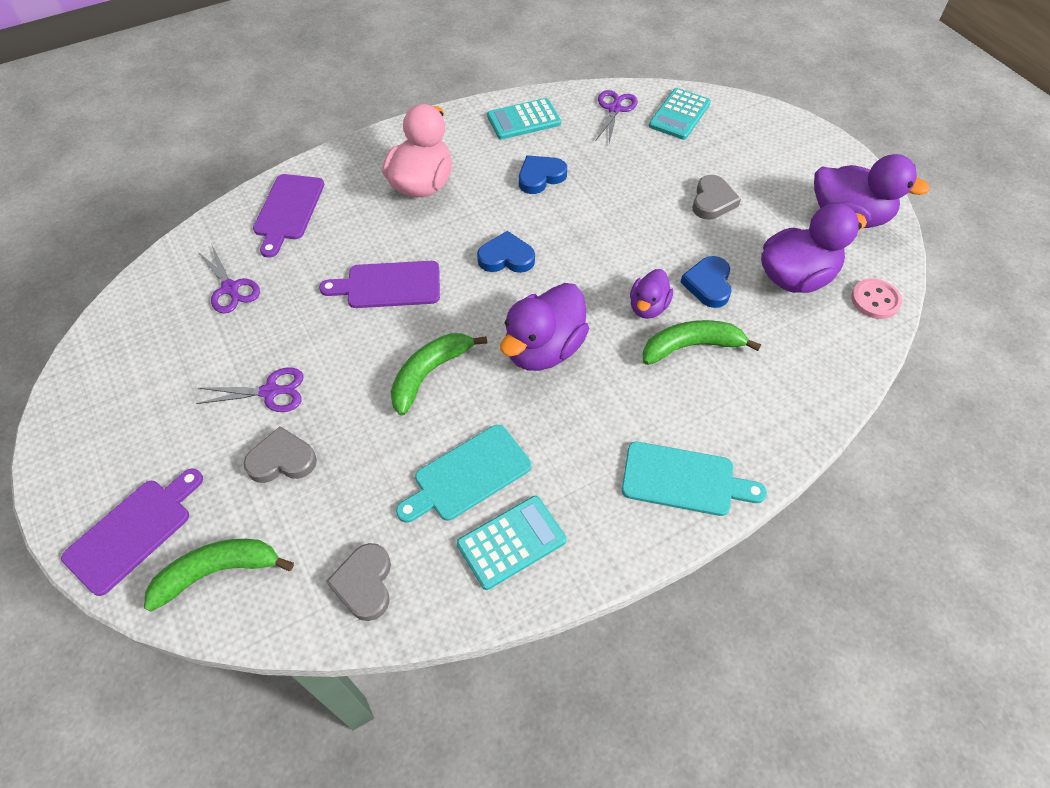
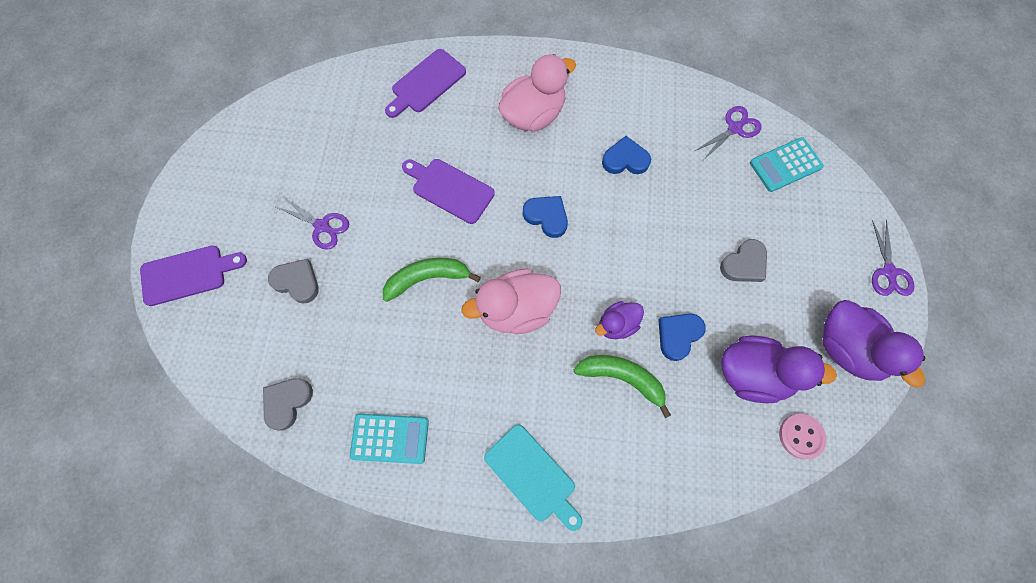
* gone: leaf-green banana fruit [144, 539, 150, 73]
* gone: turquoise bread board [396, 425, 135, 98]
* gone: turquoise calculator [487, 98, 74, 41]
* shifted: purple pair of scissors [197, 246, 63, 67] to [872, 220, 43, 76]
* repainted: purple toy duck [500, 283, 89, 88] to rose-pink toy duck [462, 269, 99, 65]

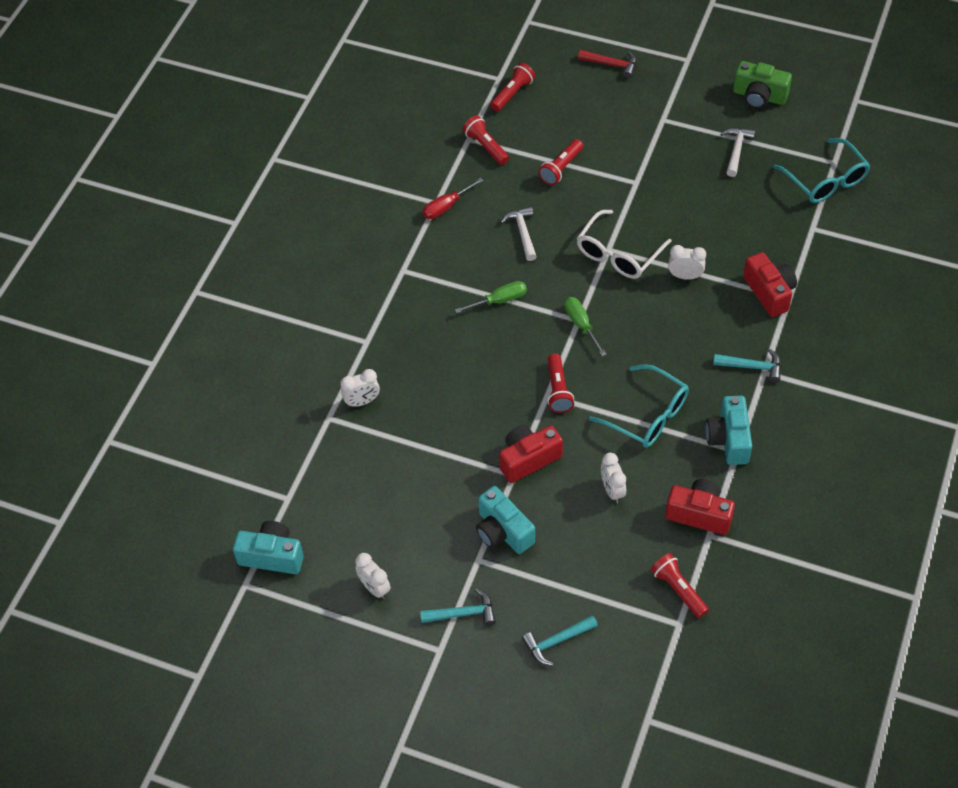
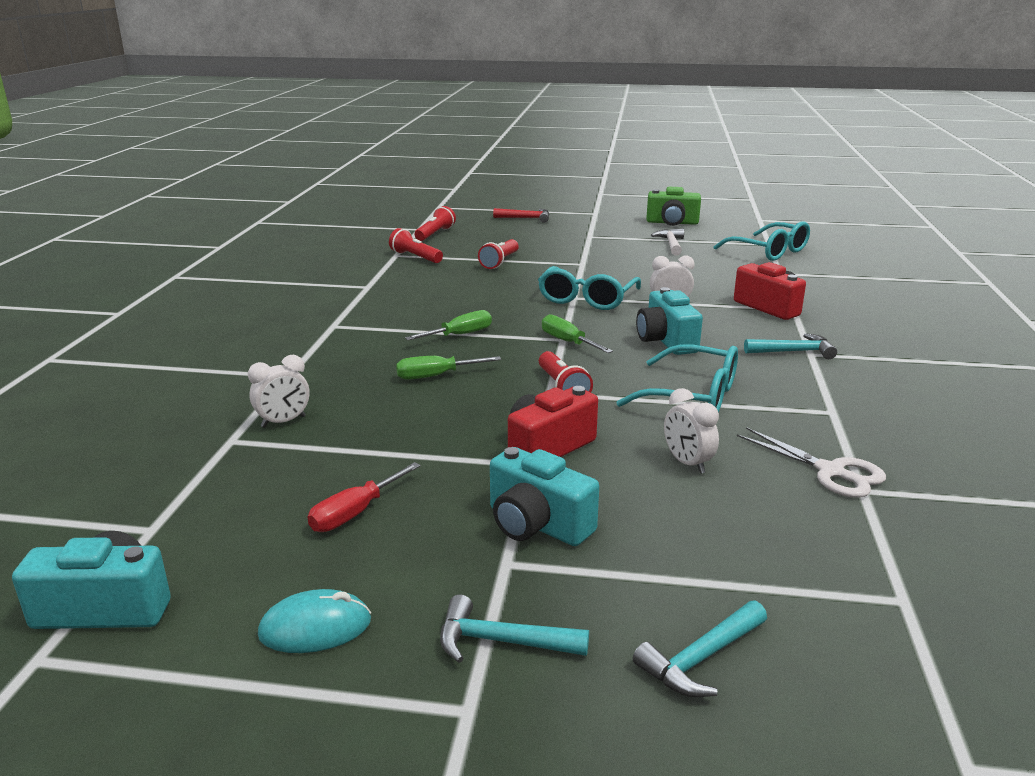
* gone: snow-white claw hammer [501, 206, 36, 55]
* gone: red torch [651, 553, 58, 65]
* new: leaf-green hand screwdriver [396, 356, 105, 24]
* shifted: red hand screwdriver [423, 178, 60, 41] to [308, 462, 113, 70]
* shifted: turquoise camera [705, 396, 47, 69] to [636, 287, 67, 68]
* swapped: snow-white bedside clock [355, 553, 36, 46] to turquoise mouse [258, 589, 113, 64]
* swapped: red camera [665, 479, 70, 56] to snow-white pair of scissors [737, 427, 149, 71]
* repainted: snow-white glasses [576, 210, 96, 69] to turquoise glasses [538, 266, 103, 44]
* rotated: turquoise claw hammer [420, 588, 76, 38] = [440, 595, 149, 68] 150 degrees counterclockwise

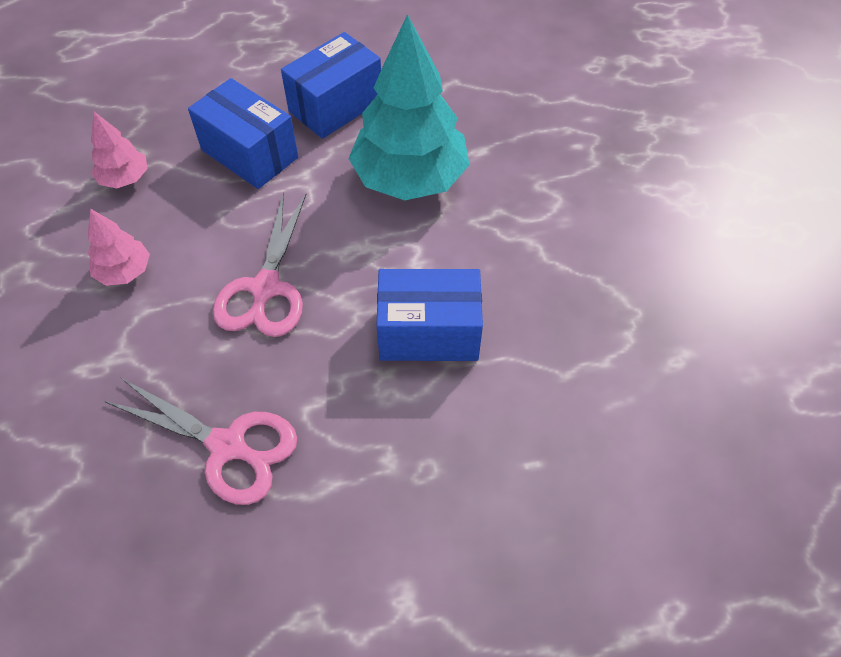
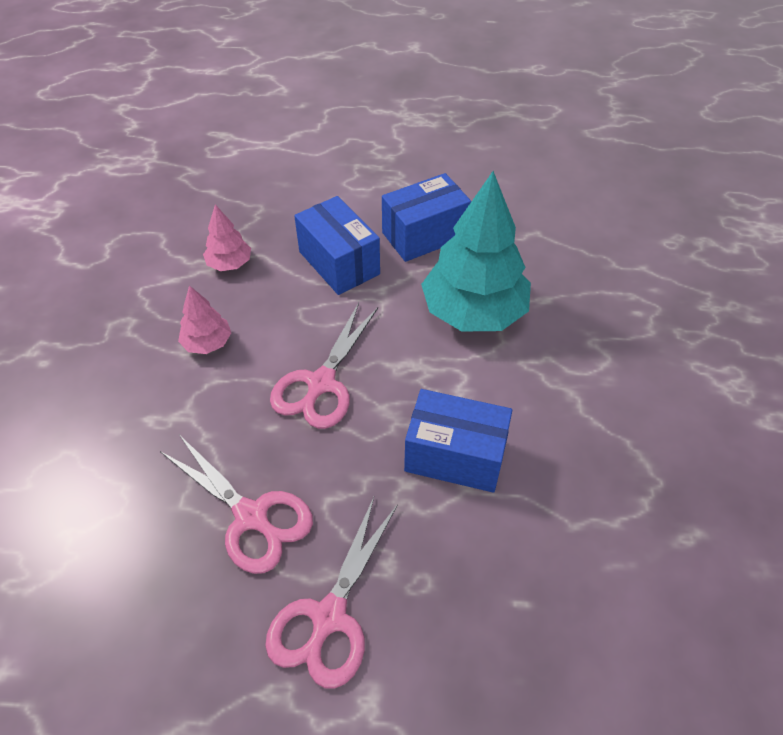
* new: rose-pink pair of scissors [265, 497, 133, 192]

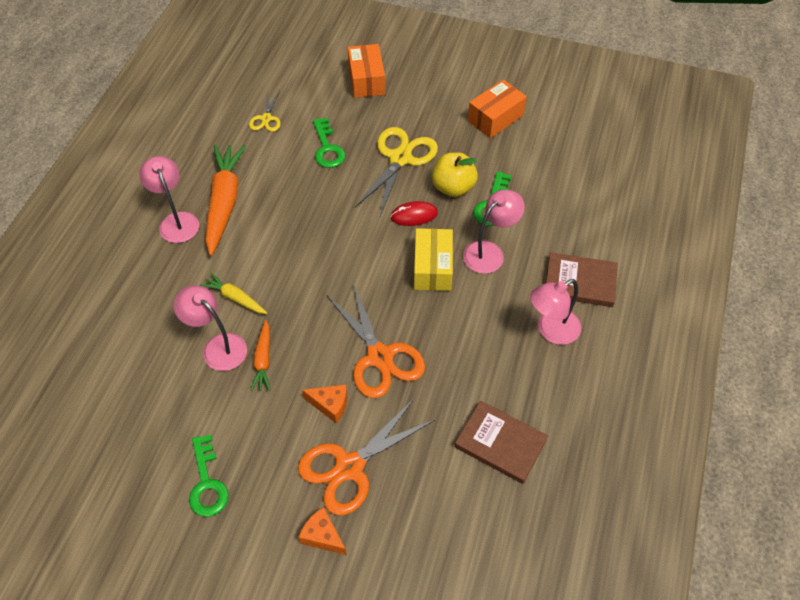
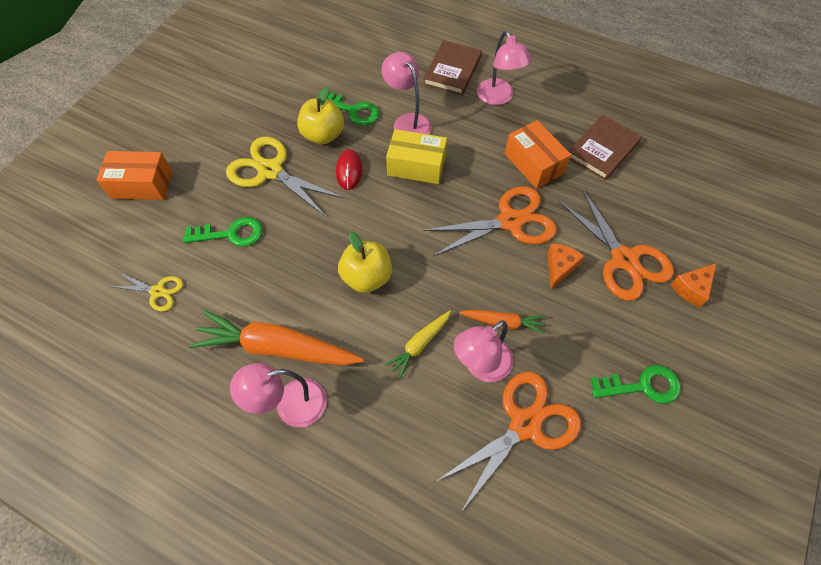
* new: bright yellow apple [338, 232, 54, 61]
* new: orange-coloured pair of scissors [435, 372, 146, 140]
* shifted: orange-coloured box [468, 80, 59, 58] to [505, 120, 66, 69]

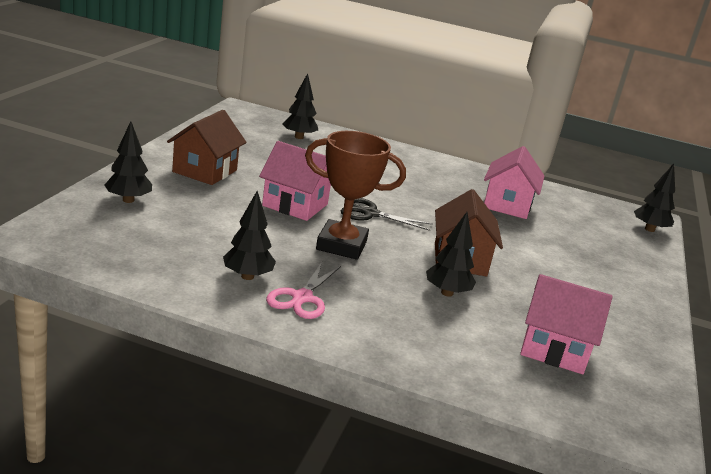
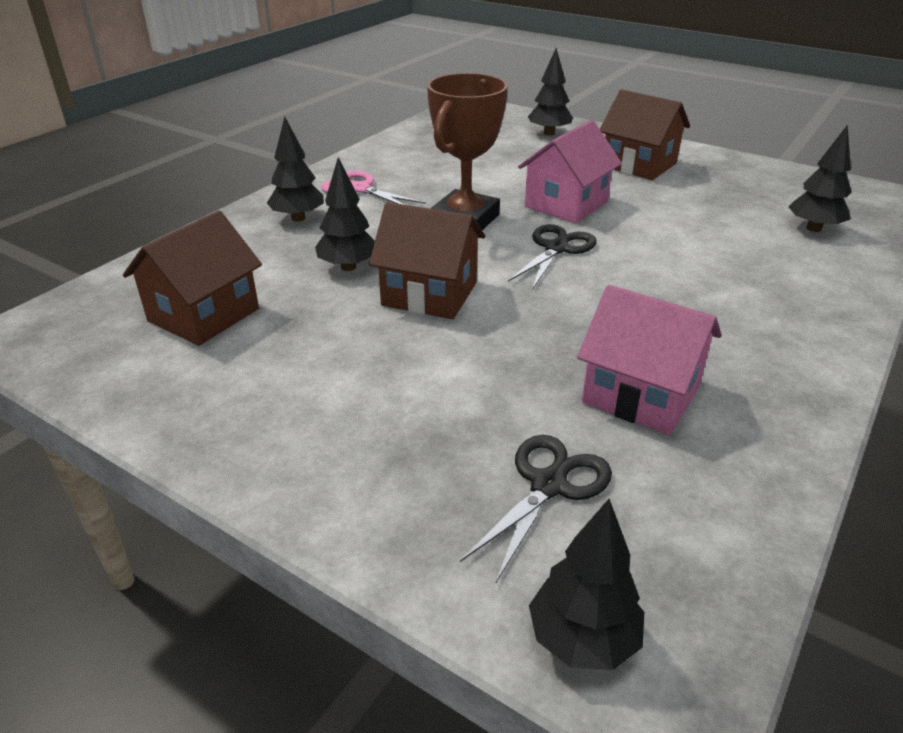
* new: ebony pair of scissors [460, 435, 152, 149]
* shifted: ebony fir tree [223, 191, 53, 89] to [267, 117, 57, 105]
* repainted: rose-pink cottage [520, 274, 93, 100] to dark brown cottage [123, 210, 139, 136]

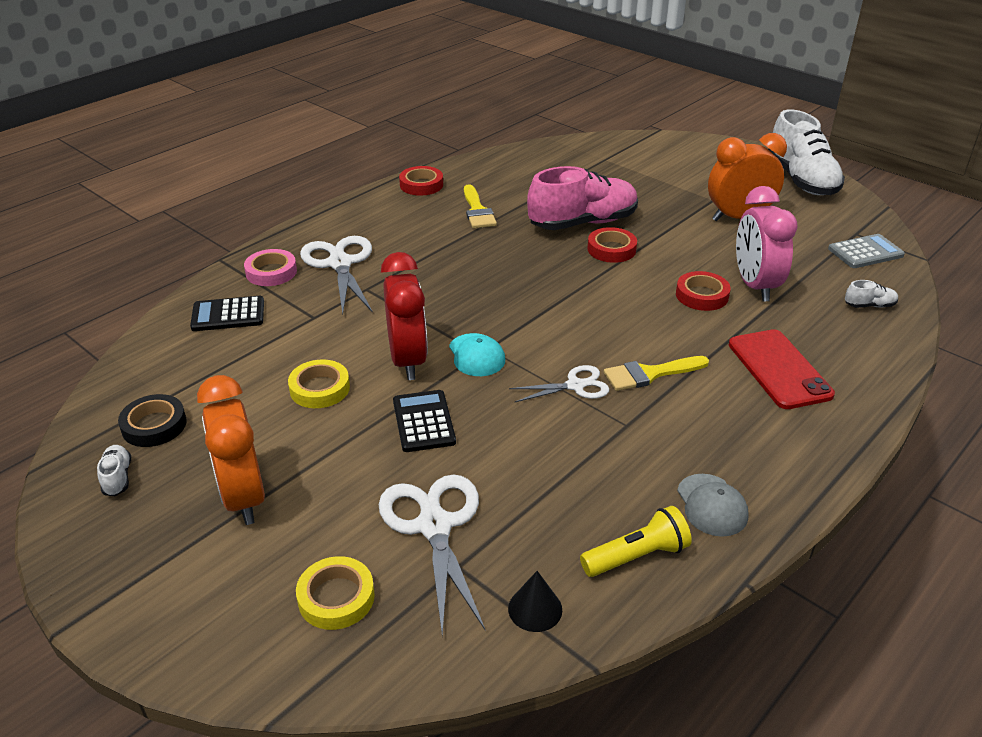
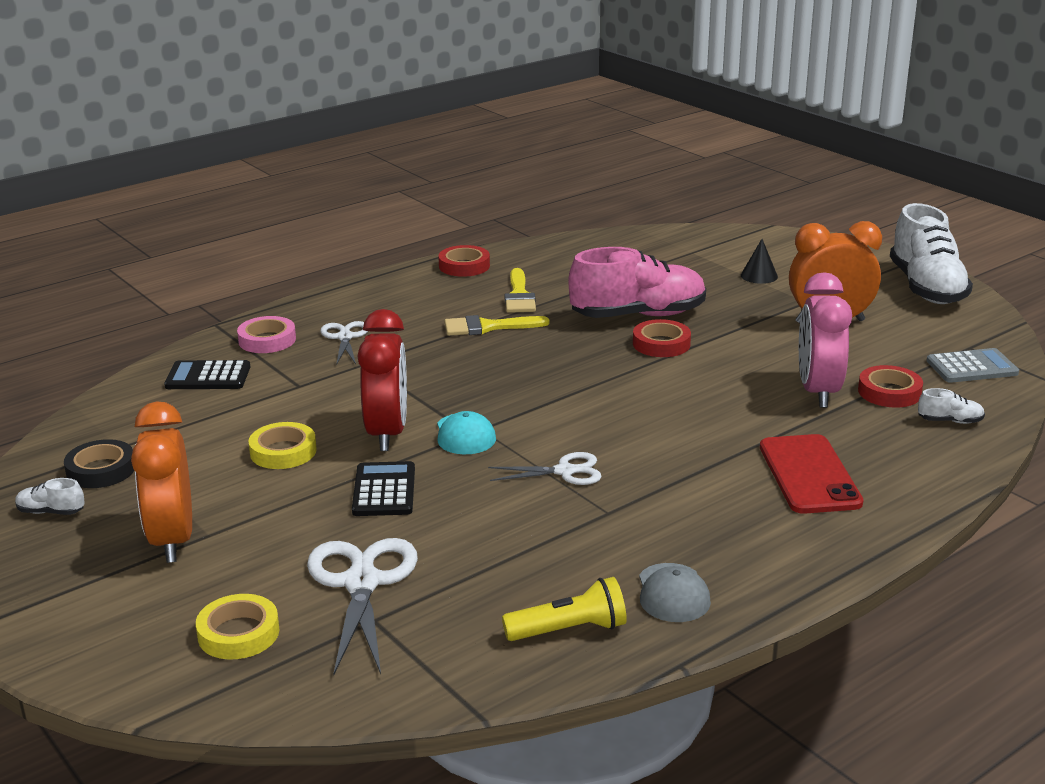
* shifted: ebony cone [508, 571, 54, 61] to [741, 239, 37, 45]
* shifted: bright yellow paint brush [604, 356, 105, 35] to [444, 315, 106, 21]
* shifted: red roll of tape [676, 271, 55, 40] to [858, 365, 65, 43]
* rotated: snow-white shoe [97, 445, 34, 51] = [15, 478, 70, 37] 75 degrees counterclockwise
* scaled: snow-white pair of scissors [300, 236, 73, 79] = [320, 321, 48, 44] x0.59

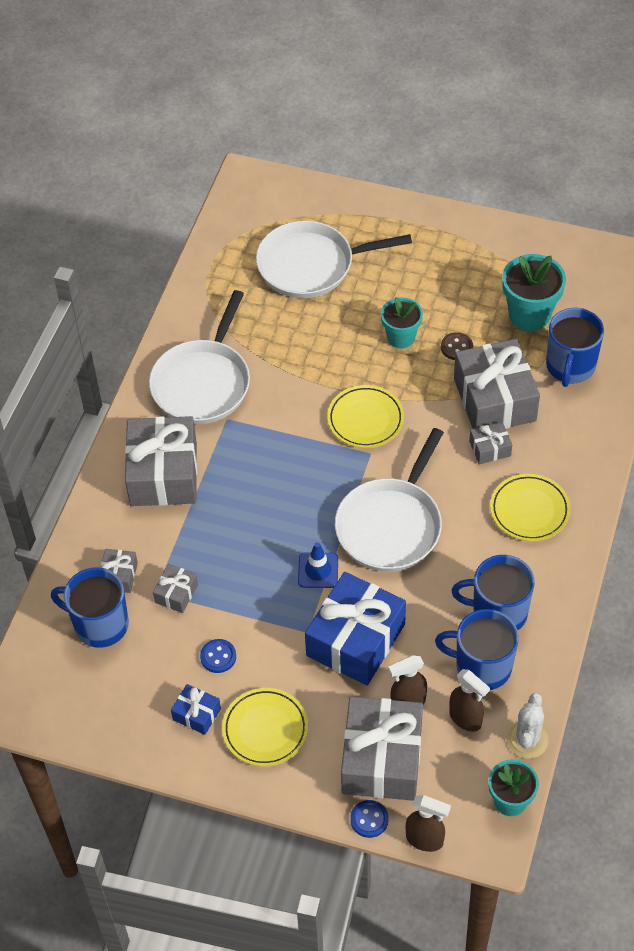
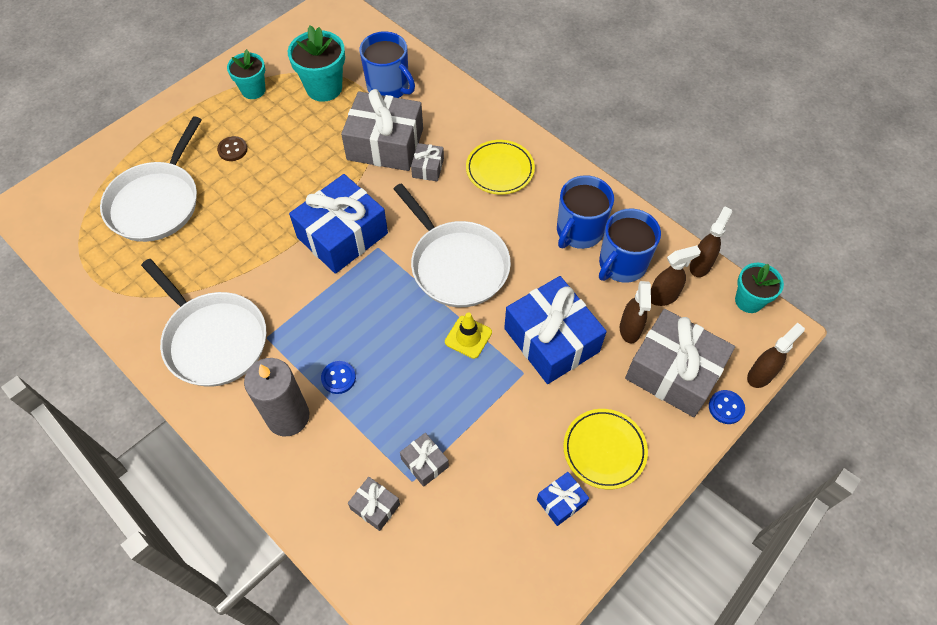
* gone: royal blue tea mug [51, 567, 78, 81]
* shifted: royal blue button [200, 639, 36, 34] to [321, 361, 35, 33]
* shifted: turquoise plant pot [381, 297, 42, 51] to [227, 49, 39, 50]
* shifted: dark brown button [441, 332, 32, 28] to [217, 136, 30, 25]
* swapped: ash-grey present [125, 416, 72, 90] to ash-grey pillar candle [244, 358, 65, 79]
* swapped: bright yellow dinner plate [327, 385, 77, 63] to royal blue present [289, 174, 99, 100]
* swapped: snow-white saguaro cactus [507, 693, 41, 66] to dark brown sprayer [690, 206, 42, 71]
* repainted: royal blue traffic cone [298, 542, 40, 46] to bright yellow traffic cone [445, 312, 47, 47]

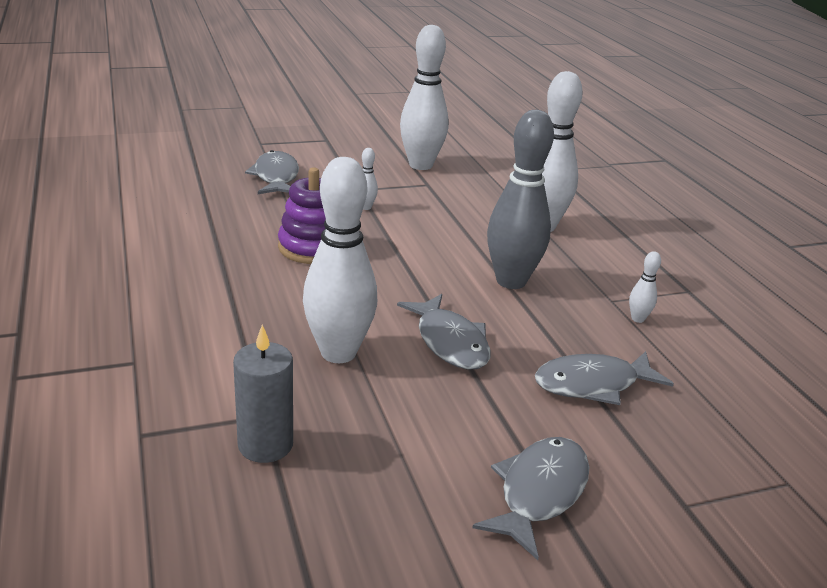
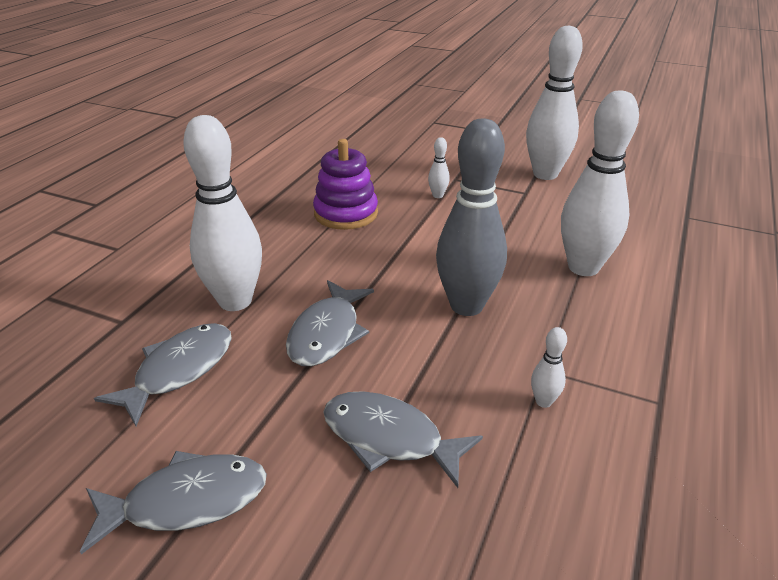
* gone: ash-grey pillar candle [233, 325, 60, 138]
* shifted: ash-grey toy fish [245, 150, 54, 44] to [94, 323, 138, 103]

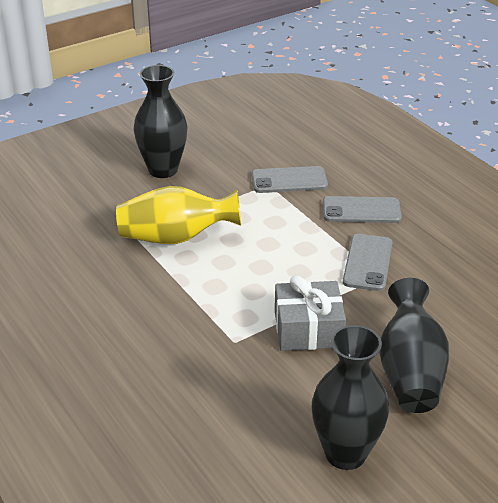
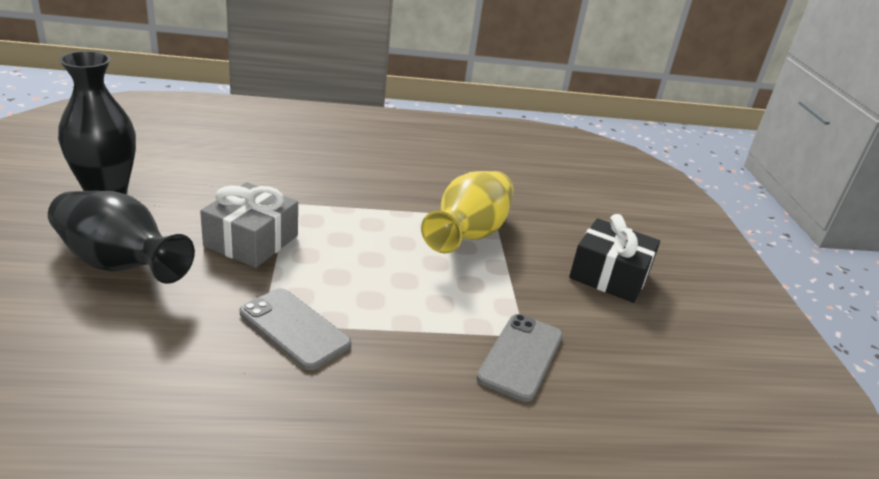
* gone: ash-grey phone [323, 196, 79, 27]
* swapped: ebony vase [133, 65, 55, 113] to ebony present [569, 214, 91, 89]

